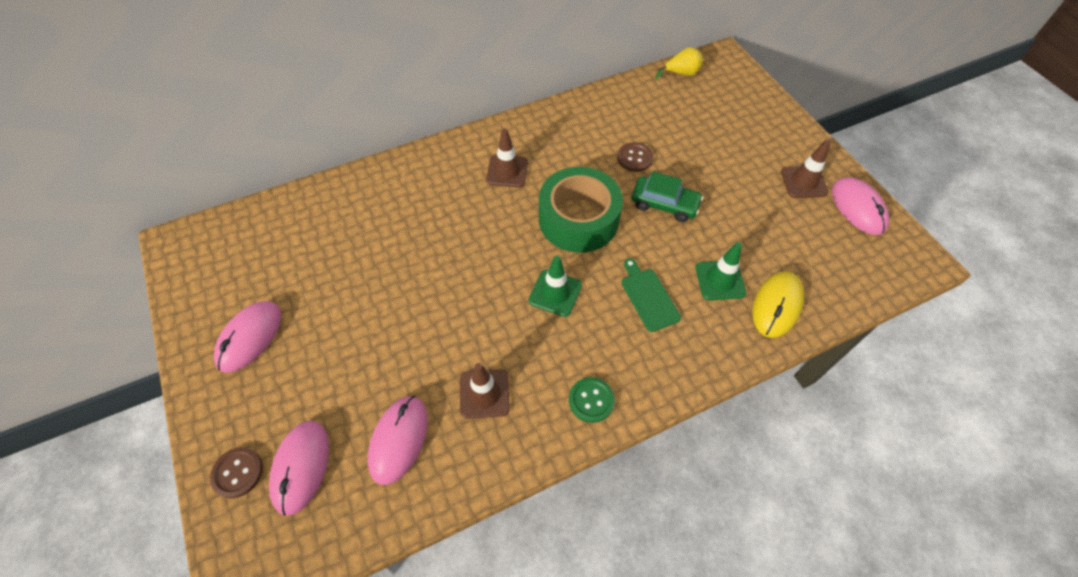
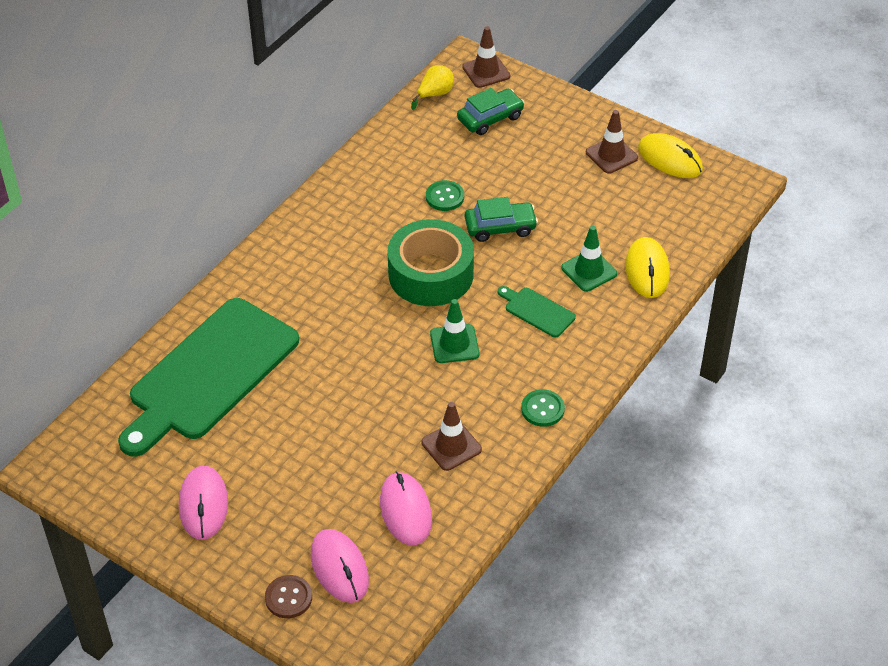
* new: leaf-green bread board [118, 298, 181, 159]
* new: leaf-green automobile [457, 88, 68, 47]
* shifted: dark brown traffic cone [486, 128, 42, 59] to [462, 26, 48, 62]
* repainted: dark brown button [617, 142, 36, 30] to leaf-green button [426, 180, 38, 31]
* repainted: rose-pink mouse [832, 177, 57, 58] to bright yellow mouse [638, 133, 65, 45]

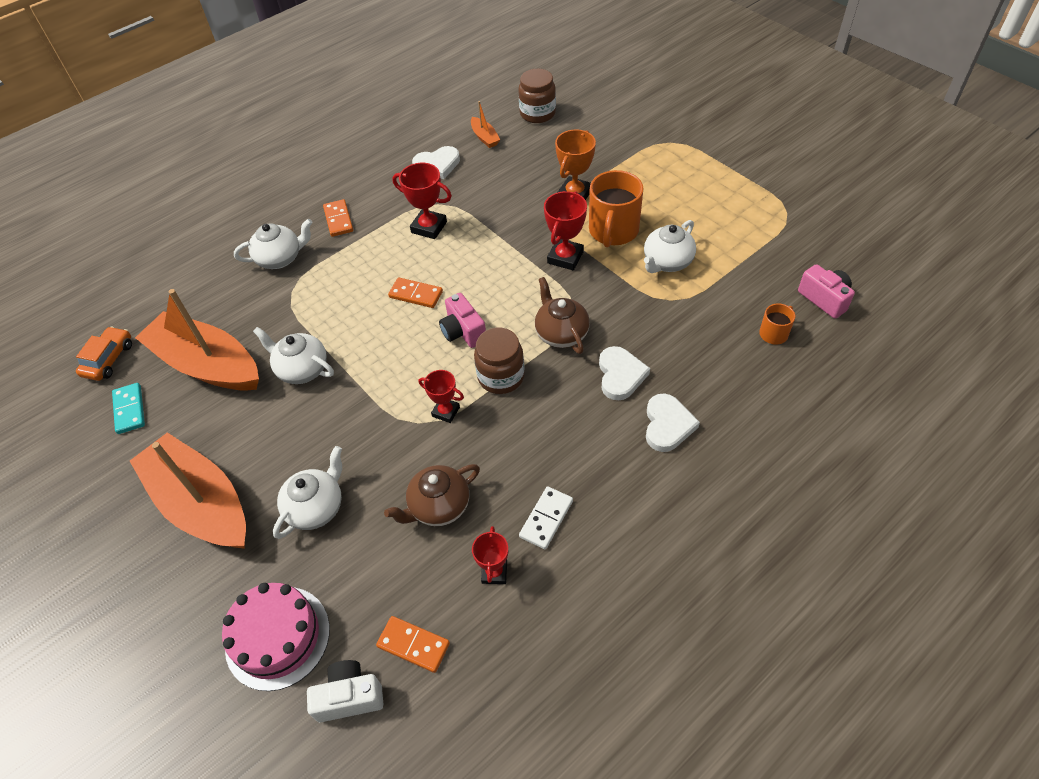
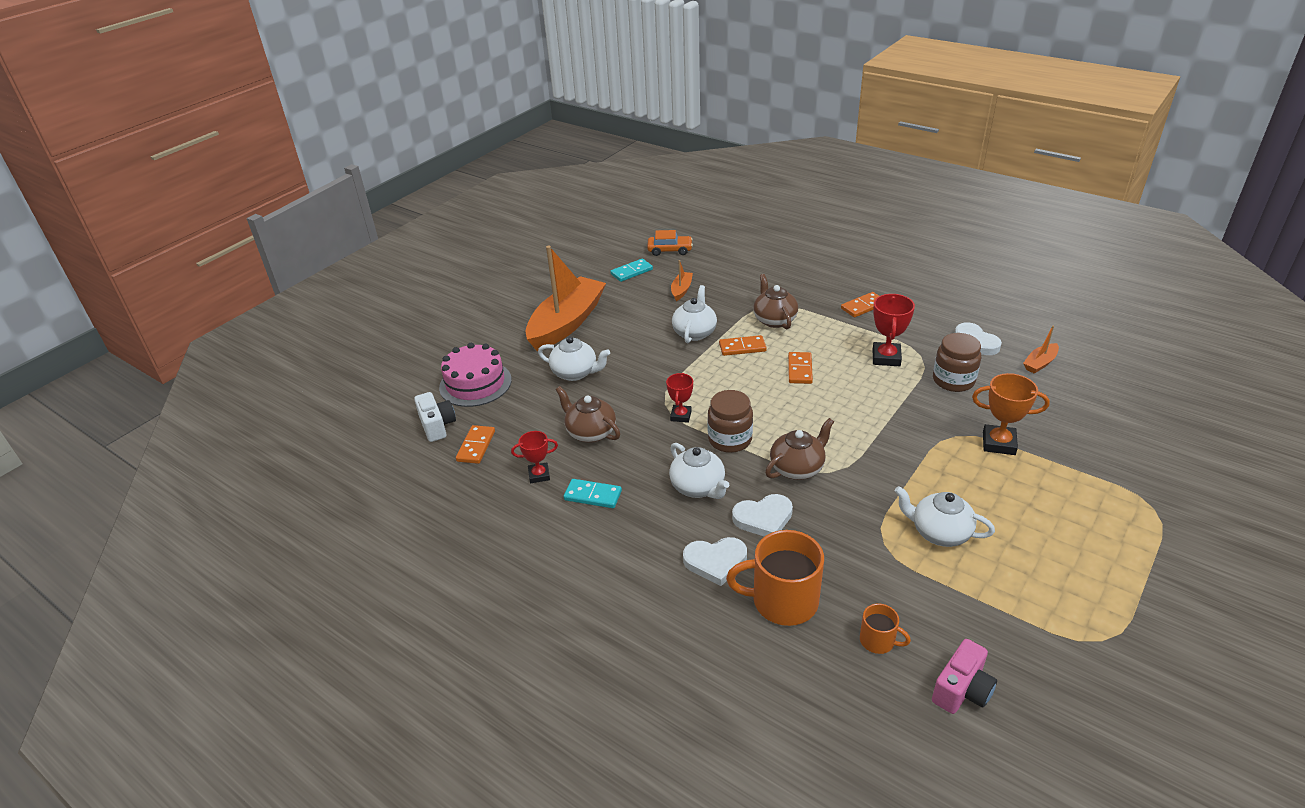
* gone: rose-pink camera [439, 293, 47, 55]
* gone: red prize cup [544, 191, 43, 79]
* new: orange-coloured domino tile [719, 335, 48, 21]
* new: dark brown tea pot [753, 274, 45, 55]
* shifted: snow-white tea pot [234, 219, 79, 50] to [669, 443, 60, 56]
* shifted: dark brown jar [518, 69, 38, 54] to [933, 333, 48, 59]
* shifted: orange-coloured tea mug [589, 170, 54, 77] to [726, 530, 98, 96]
* repainted: snow-white domino tile [519, 486, 54, 63] to turquoise domino tile [564, 479, 58, 29]
* scaled: orange-coloured toy boat [135, 289, 124, 102] = [671, 260, 22, 41] x0.41

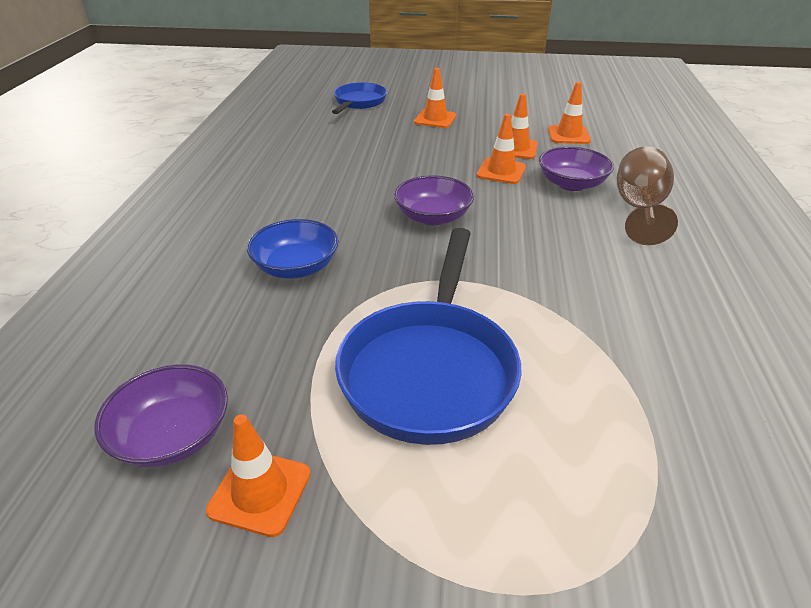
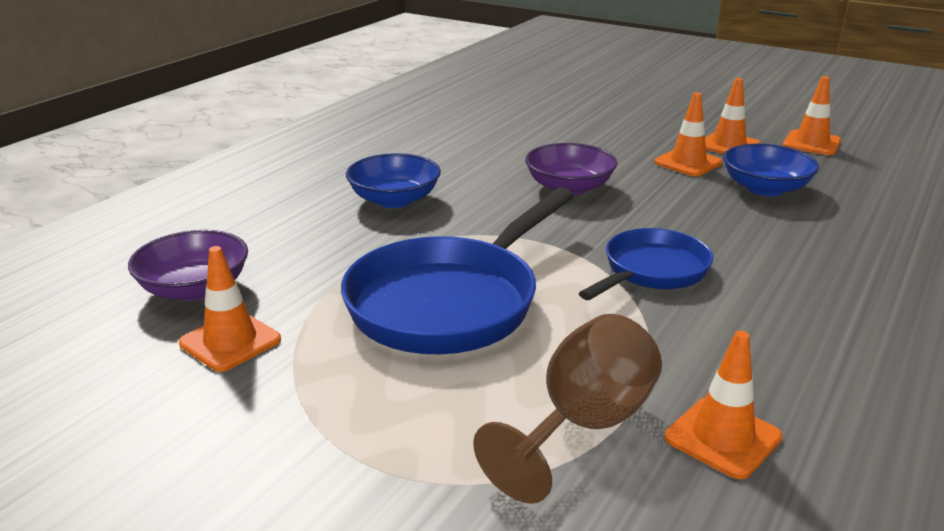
* shifted: royal blue skillet [332, 82, 55, 32] to [579, 228, 134, 72]
* shifted: orange-coloured traffic cone [414, 68, 42, 60] to [665, 331, 118, 148]
* shifted: dark brown goblet [617, 146, 61, 99] to [473, 314, 189, 190]
* repainted: purple serving bowl [539, 146, 75, 45] to royal blue serving bowl [723, 144, 96, 52]

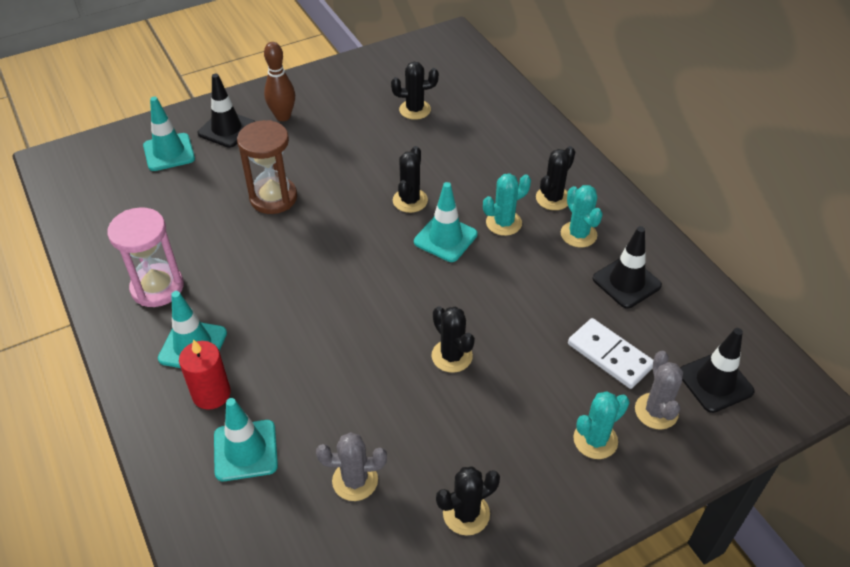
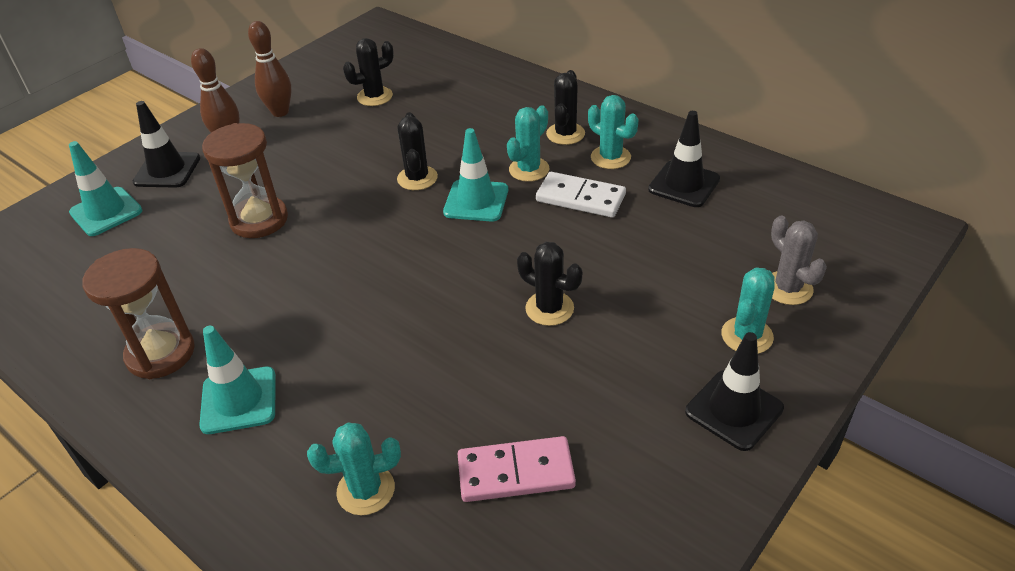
* gone: red pillar candle [179, 339, 52, 71]
* gone: ebony saguaro cactus [436, 466, 64, 70]
* new: dark brown tenpin [248, 21, 44, 96]
* shifted: snow-white domino tile [568, 318, 86, 71] to [536, 172, 90, 46]
* shifted: ebony traffic cone [680, 328, 75, 85] to [685, 332, 99, 119]
* swapped: turquoise traffic cone [214, 398, 64, 83] to turquoise saguaro cactus [307, 422, 94, 93]
* swapped: ash-grey saguaro cactus [316, 432, 71, 69] to rose-pink domino tile [458, 436, 118, 66]
* repainted: rose-pink sandglass [107, 207, 77, 100] to dark brown sandglass [82, 248, 113, 131]

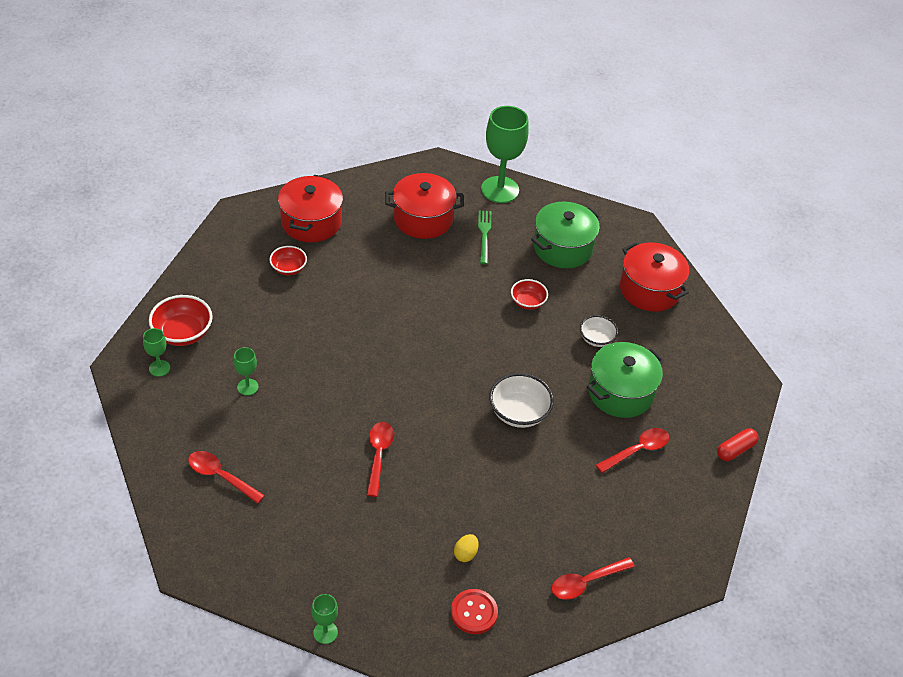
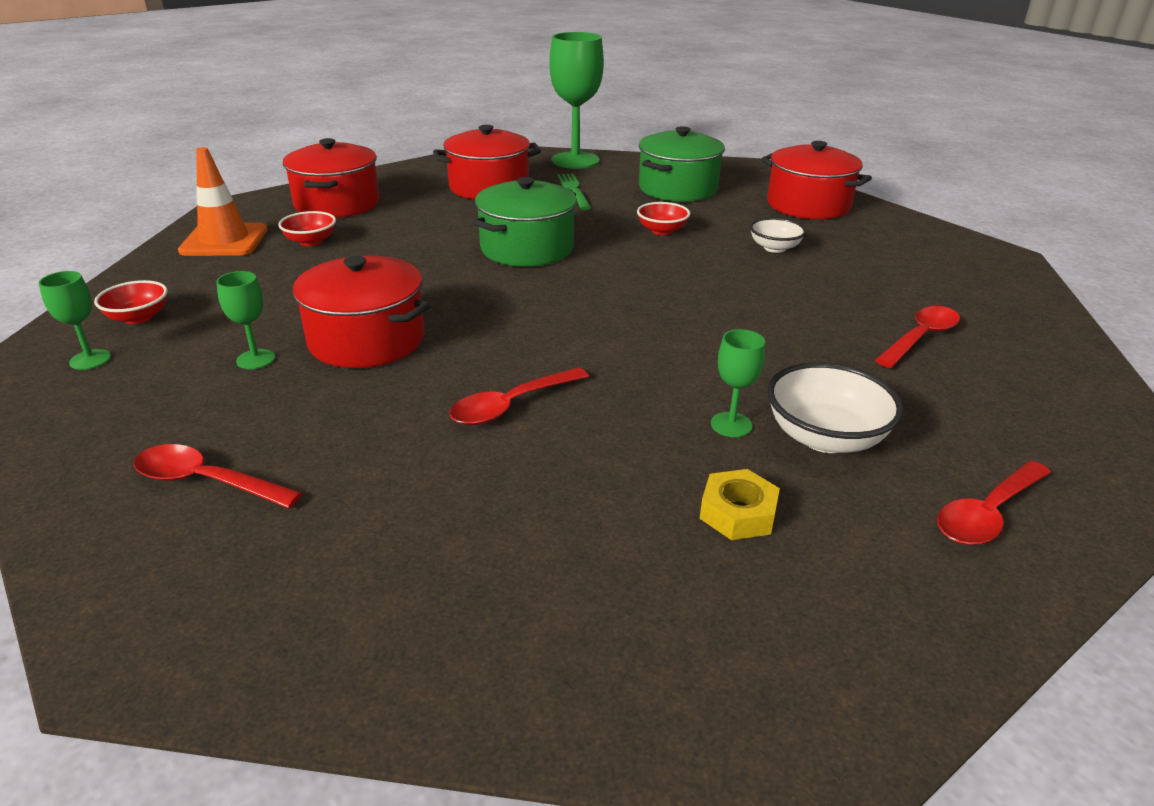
* gone: red button [451, 589, 47, 45]
* gone: red pill [717, 428, 42, 33]
* new: orange-coloured traffic cone [178, 147, 90, 109]
* new: red pot [292, 256, 139, 112]
* shifted: leaf-green goblet [312, 594, 26, 50] to [711, 329, 54, 108]
* shifted: snow-white serving bowl [489, 373, 65, 55] to [768, 362, 136, 91]
* shifted: leaf-green pot [587, 342, 77, 76] to [472, 177, 105, 90]
* swapped: bright yellow toy egg [454, 534, 24, 28] to bright yellow nut [700, 469, 80, 71]
* rotated: red spoon [367, 422, 27, 75] = [449, 367, 140, 58] 120 degrees counterclockwise
* scaled: red serving bowl [149, 295, 64, 51] = [94, 280, 74, 44] x0.63

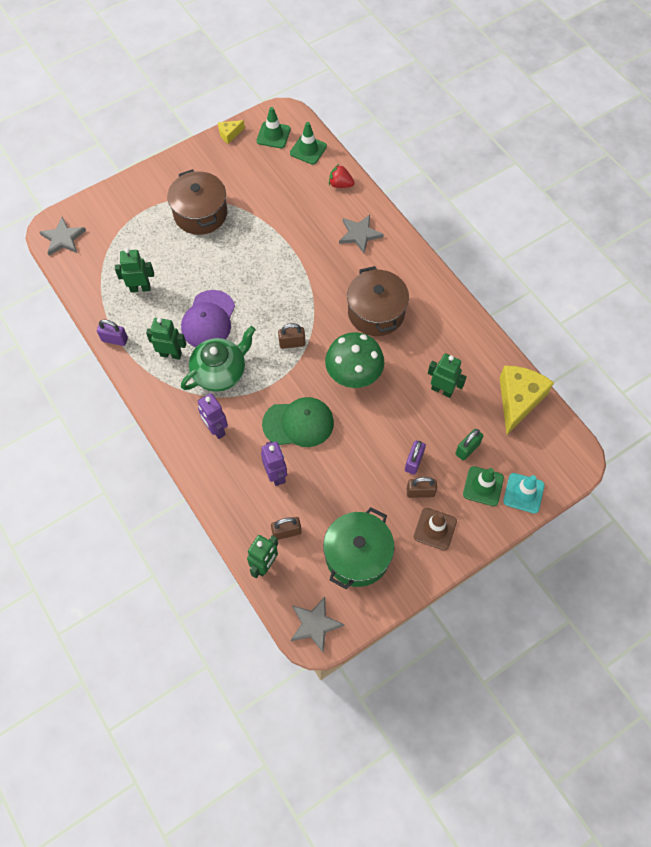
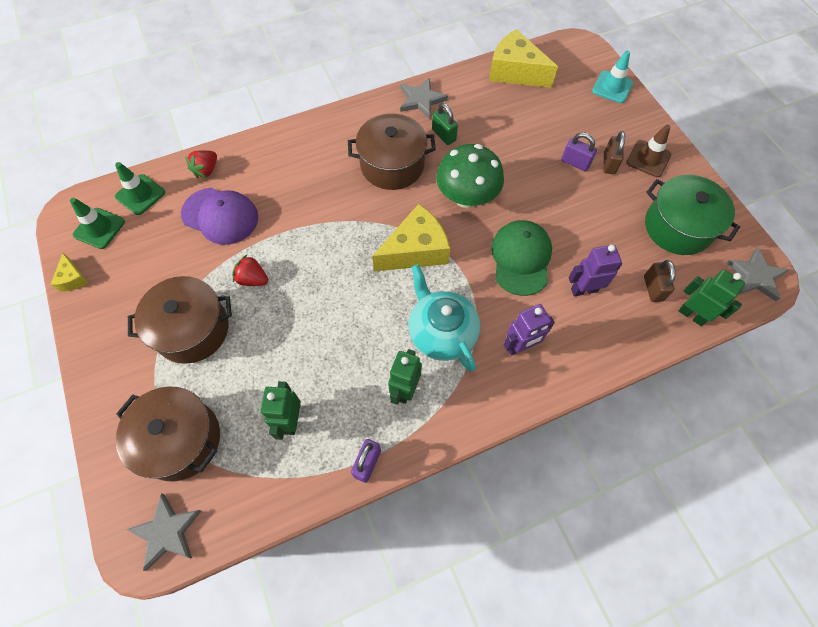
* gone: leaf-green robot [428, 354, 39, 44]
* gone: leaf-green traffic cone [463, 466, 41, 40]
* new: dark brown pot [116, 386, 104, 96]
* new: red berry [232, 255, 36, 31]
* shifted: purple cap [181, 290, 54, 57] to [181, 188, 77, 57]
* shifted: ash-grey star shape [339, 215, 45, 38] to [400, 78, 48, 41]
* shifted: leaf-green small lock [455, 429, 28, 31] to [432, 103, 26, 42]
* swapped: dark brown small lock [278, 323, 27, 26] to bright yellow piece of cheese [372, 204, 78, 68]
* repainted: leaf-green tea pot [181, 326, 75, 66] to turquoise tea pot [408, 264, 72, 108]

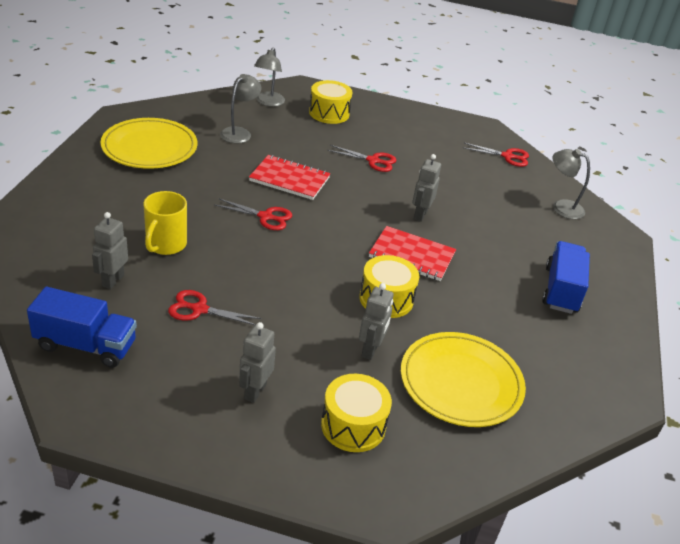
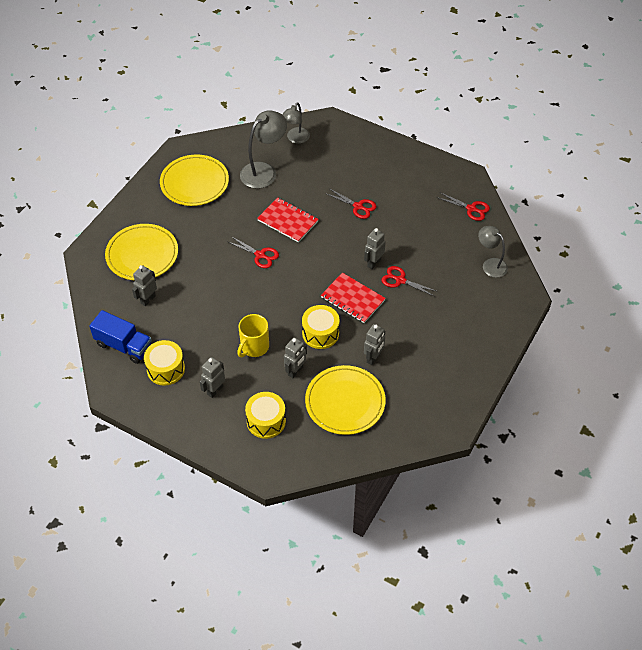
* gone: royal blue truck [542, 241, 48, 73]
* new: bright yellow dinner plate [105, 224, 73, 56]
* new: ash-grey robot [364, 324, 21, 41]
* shifted: bright yellow tea mug [143, 191, 44, 64] to [237, 314, 32, 43]
* shifted: red pair of scissors [168, 290, 94, 35] to [382, 266, 56, 30]
* shifted: bright yellow snare drum [309, 80, 43, 44] to [144, 340, 41, 46]
* scaled: ash-grey reading lamp [220, 74, 41, 69] = [240, 110, 47, 79] x1.55

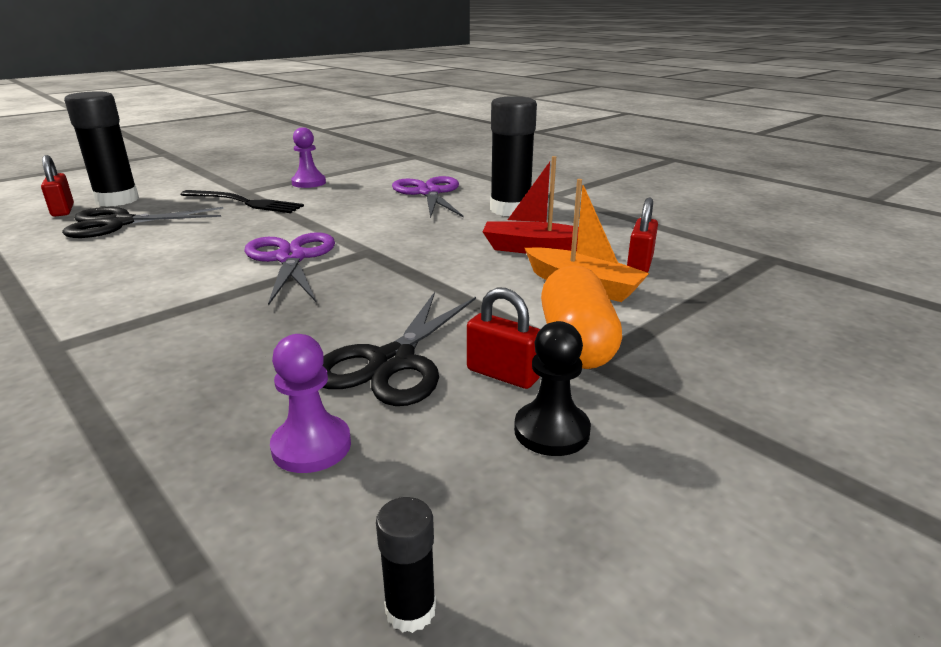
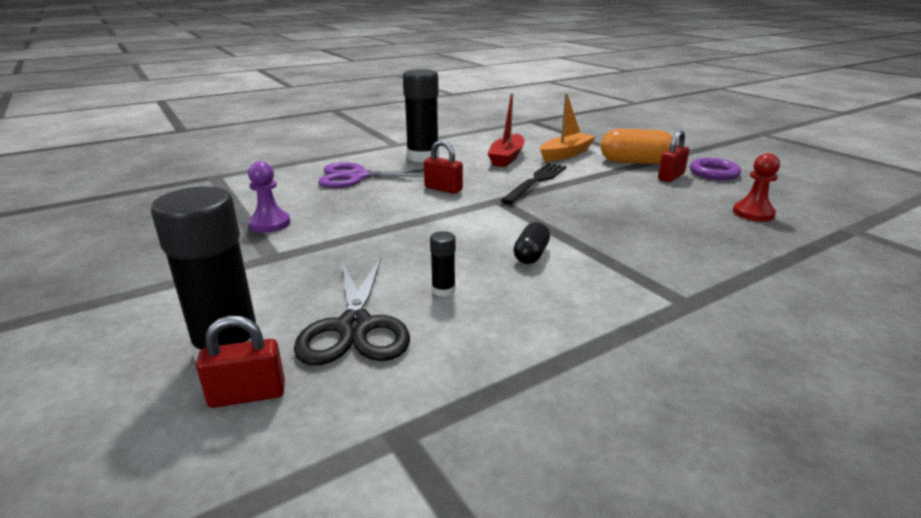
* gone: purple pair of scissors [244, 232, 91, 74]
* gone: ebony pair of scissors [322, 292, 154, 114]
* new: ebony pill [513, 222, 37, 42]
* shifted: ebony fork [180, 190, 124, 23] to [500, 163, 67, 41]
* shifted: ebony glue stick [376, 497, 60, 136] to [430, 231, 26, 66]
* shifted: red small lock [627, 197, 31, 76] to [424, 140, 39, 54]
* swapped: ebony chess pawn [514, 321, 77, 135] to purple torus [690, 158, 51, 22]
* repainted: purple chess pawn [270, 334, 81, 139] to red chess pawn [733, 153, 47, 69]

